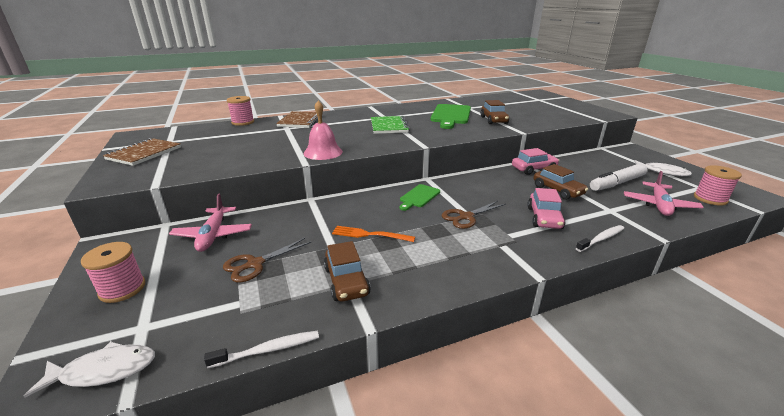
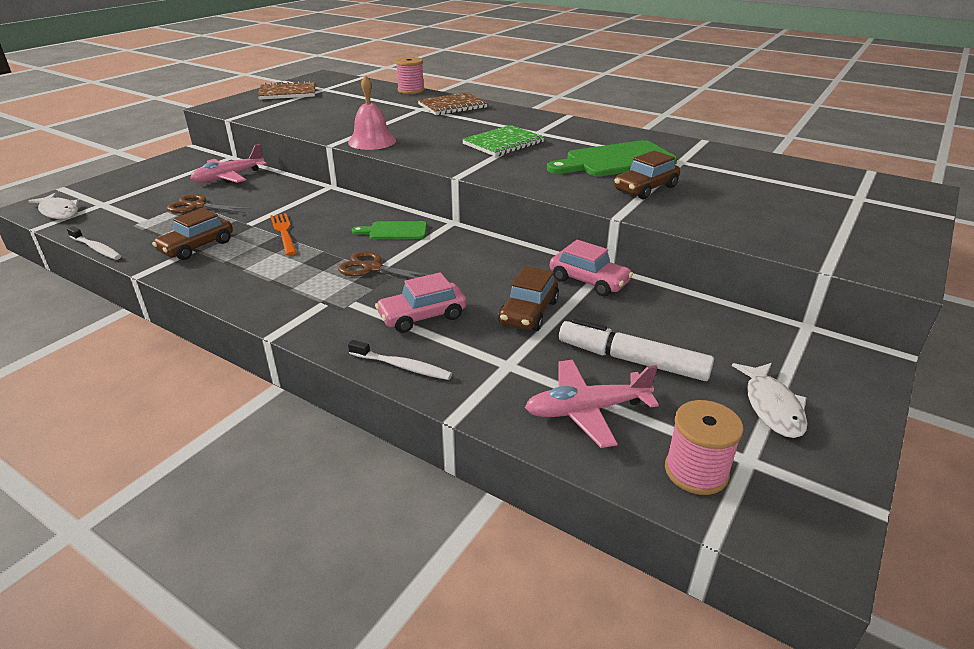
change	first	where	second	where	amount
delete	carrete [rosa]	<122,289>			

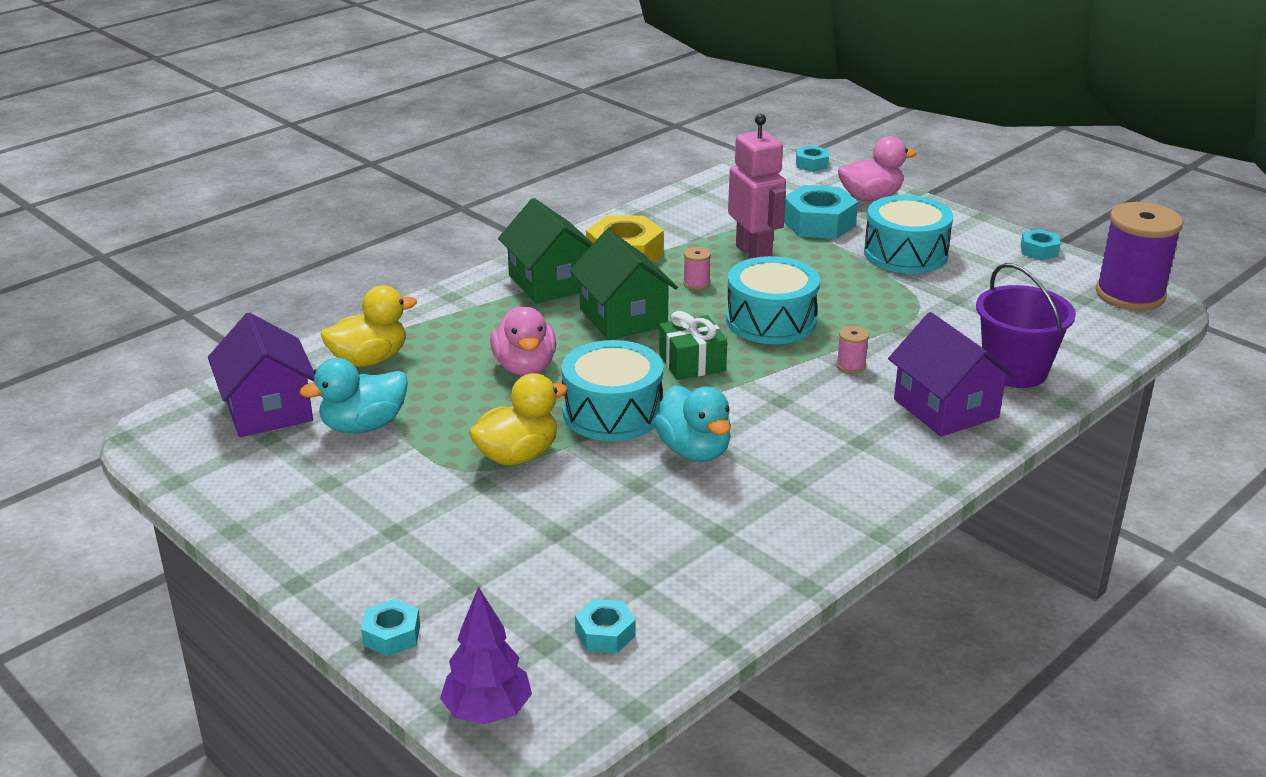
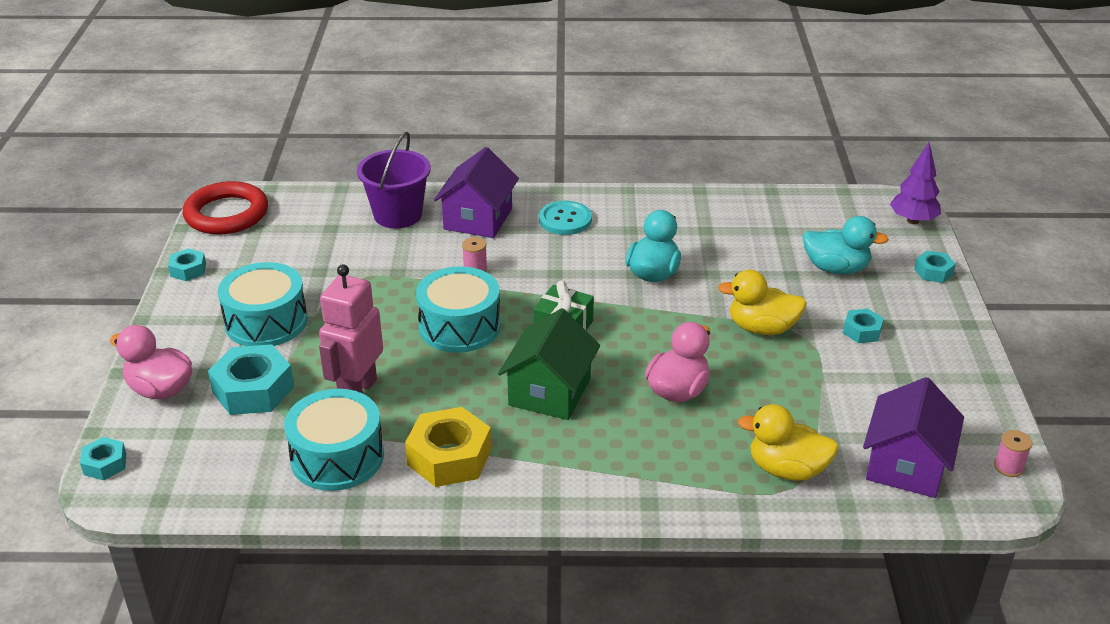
change	first	where	second	where	amount
delete	casa [verde]	<550,282>			
insert			botón [turquesa]	<565,219>	
move	pato [turquesa]	<363,426>		<836,268>	
move	tambor [turquesa]	<612,412>		<337,457>	
move	tuerca [turquesa]	<605,633>		<862,331>	
move	carrete [rosa]	<696,283>		<1008,467>	
replace	carrete [morado]	<1130,294>	anillo [rojo]	<226,214>	

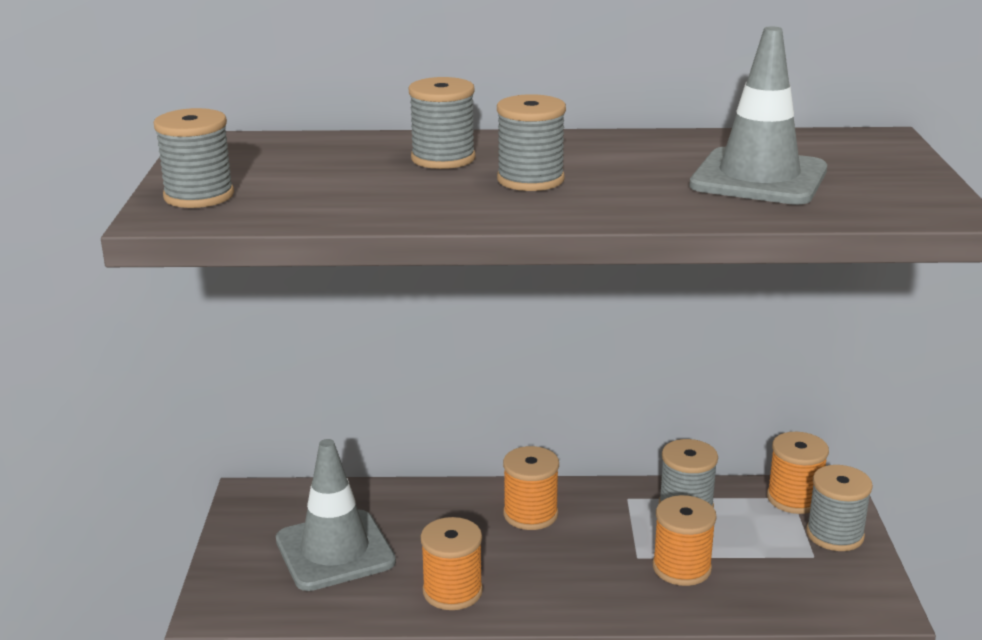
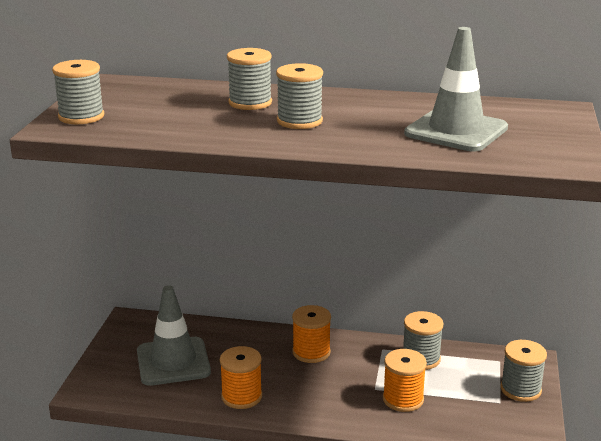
change	first	where	second	where	amount
delete	carrete [naranja]	<794,498>			

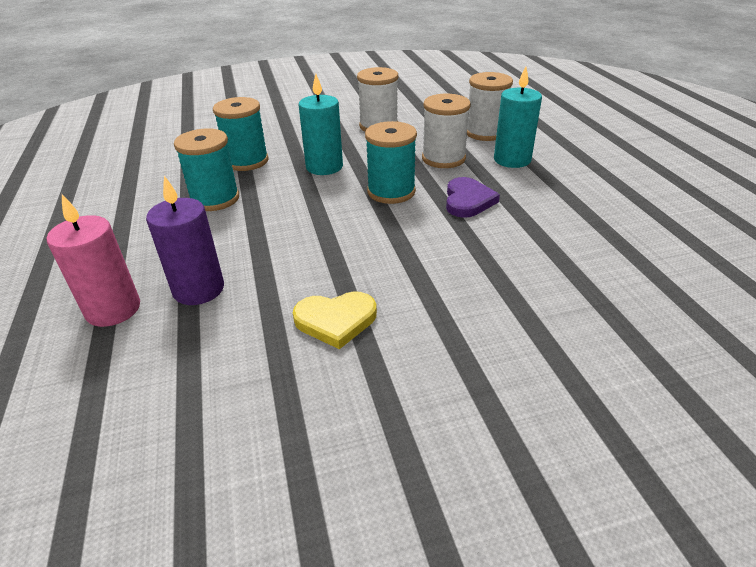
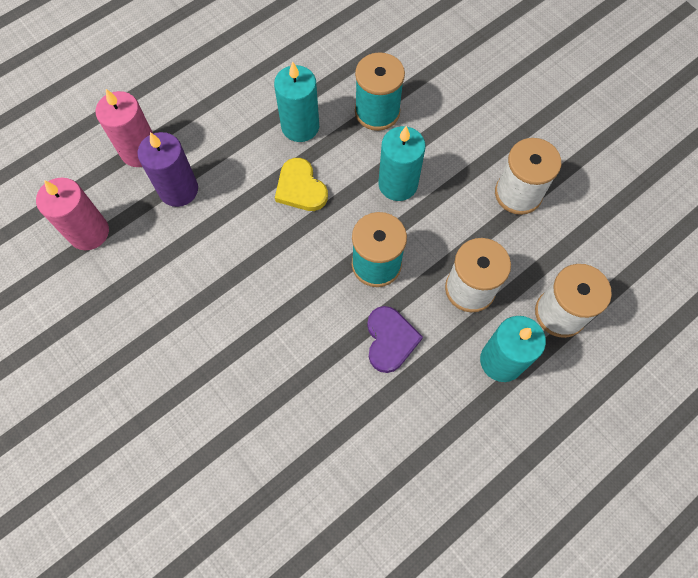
change	first	where	second	where	amount
insert			vela [rosa]	<89,232>	
move	corazón [amarillo]	<336,320>		<300,188>	
replace	carrete [turquesa]	<215,199>	vela [turquesa]	<300,126>	
rotate	corazón [morado]	<468,200>		<390,340>	75 degrees counterclockwise

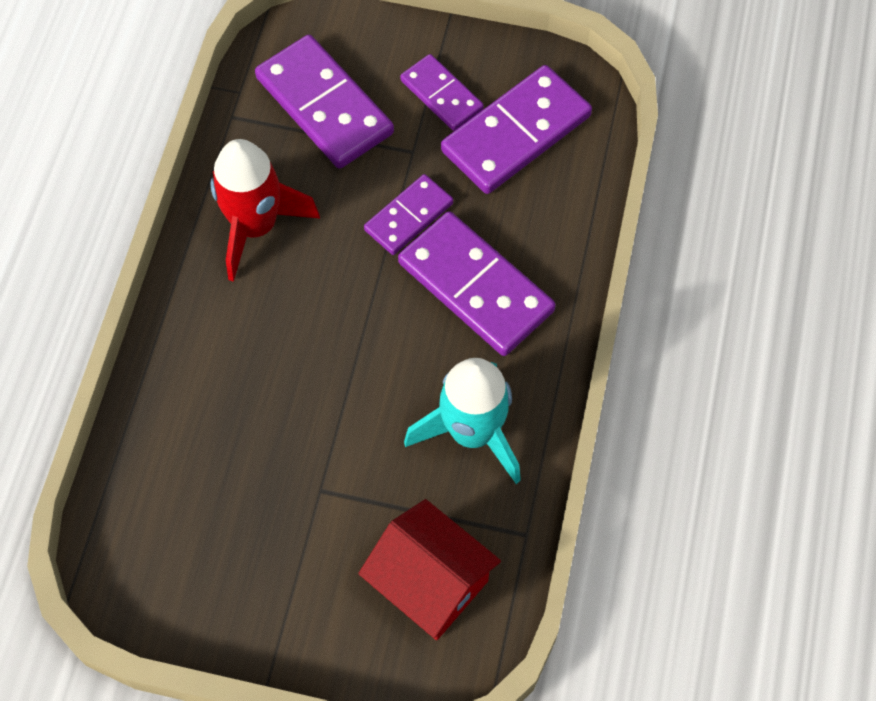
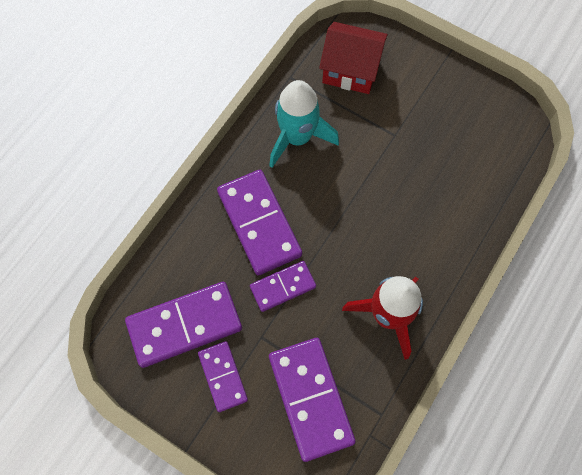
change	first	where	second	where	amount
rotate	casa [rojo]	<429,583>		<350,70>	45 degrees counterclockwise

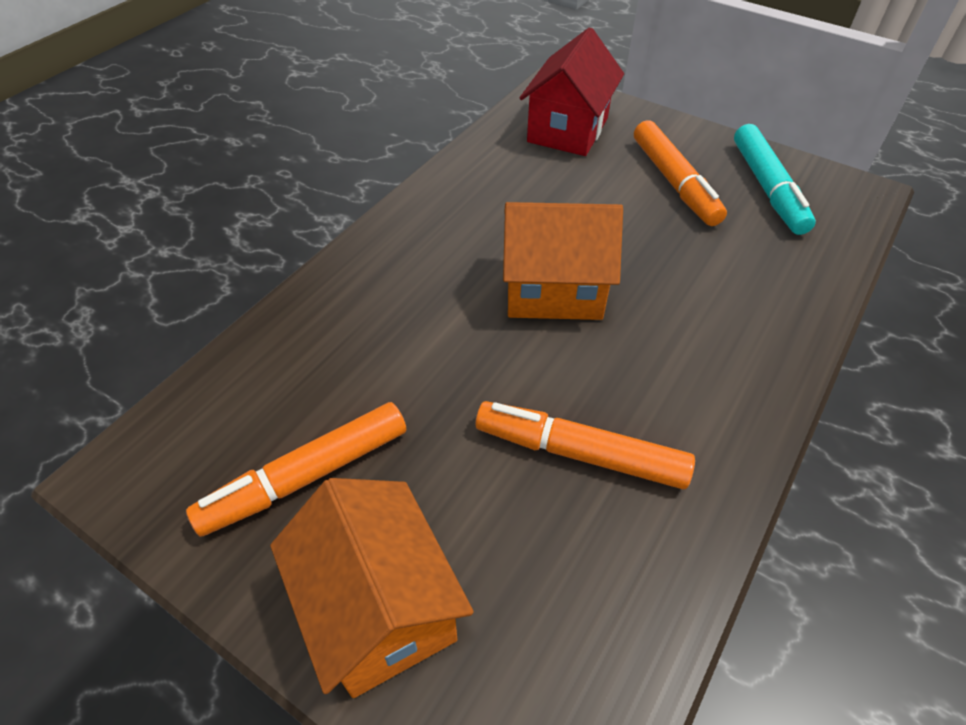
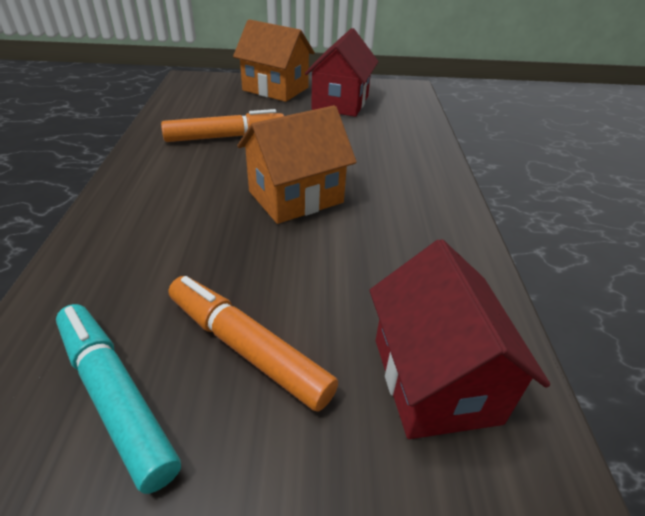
change	first	where	second	where	amount
replace	rotulador [naranja]	<306,476>	casa [rojo]	<340,102>	

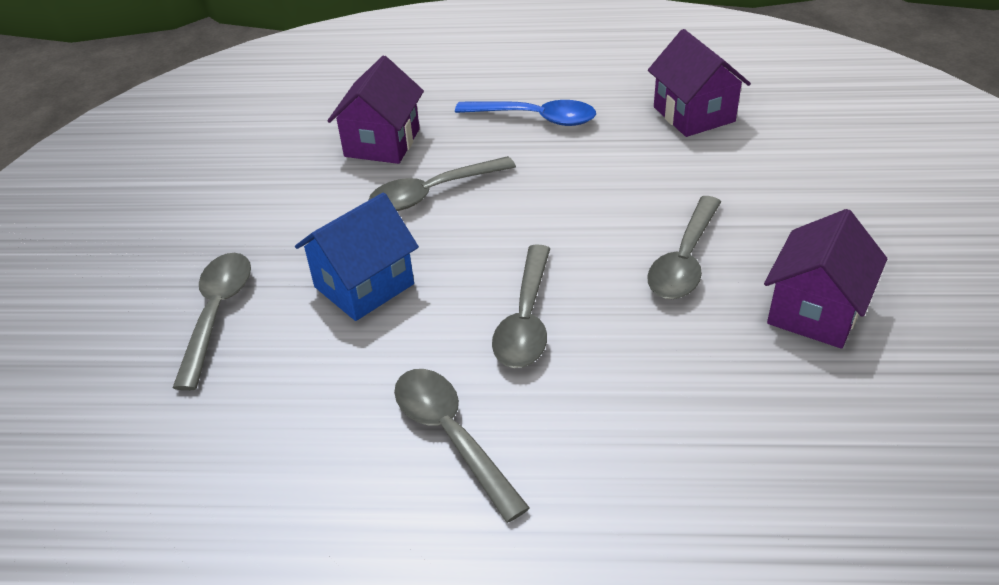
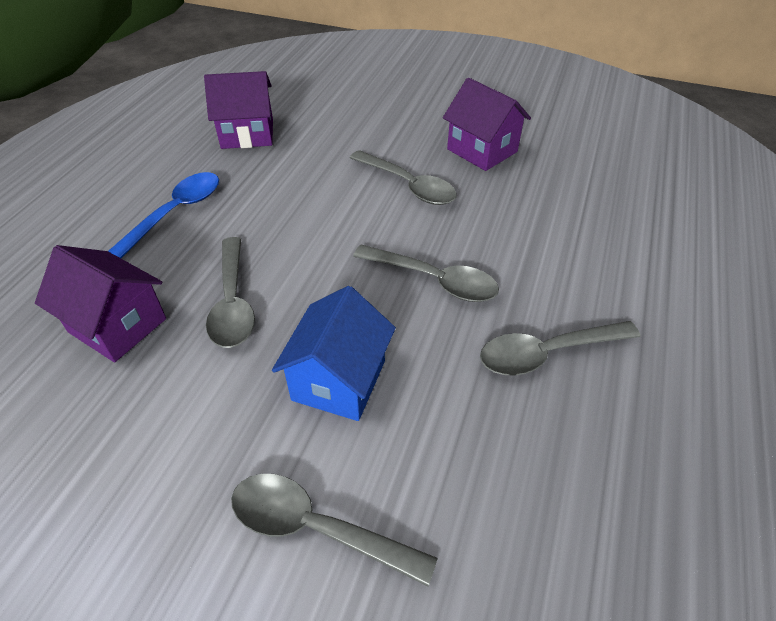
change	first	where	second	where	amount
rotate	casa [azul]	<364,285>		<339,380>	45 degrees clockwise

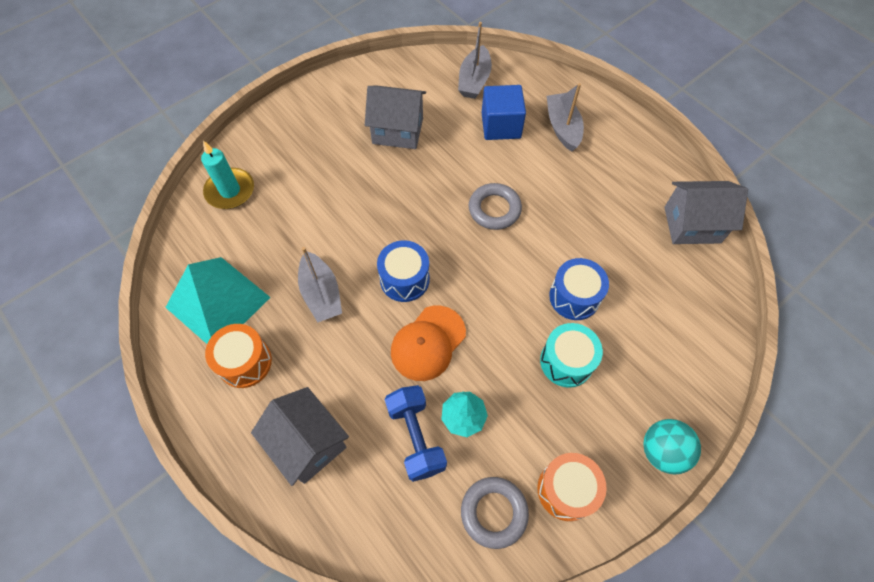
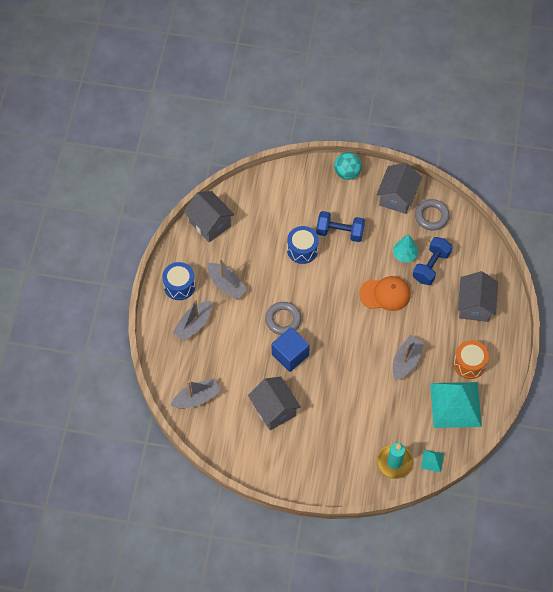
change	first	where	second	where	amount
insert			barco [gris]	<226,284>	
insert			pirámide [turquesa]	<432,461>	
move	tambor [azul]	<404,279>		<179,286>	
move	cubo [azul]	<501,125>		<290,355>	
replace	tambor [naranja]	<566,490>	casa [gris]	<397,197>	
replace	tambor [turquesa]	<566,361>	mancuerna [azul]	<340,232>	

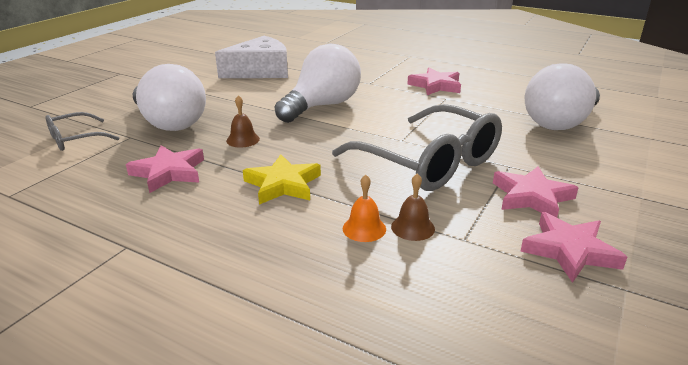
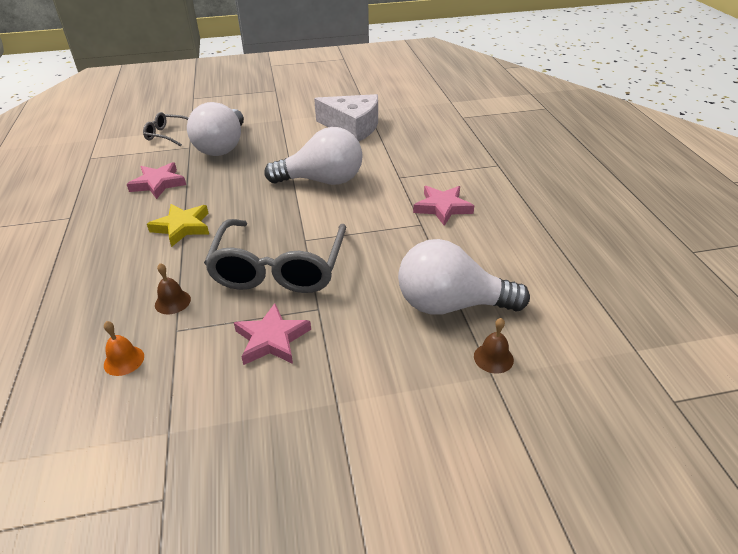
change	first	where	second	where	amount
delete	estrella [rosa]	<569,251>			
move	campana [marrón]	<243,139>		<493,358>	
move	campana [naranja]	<364,228>		<124,360>	

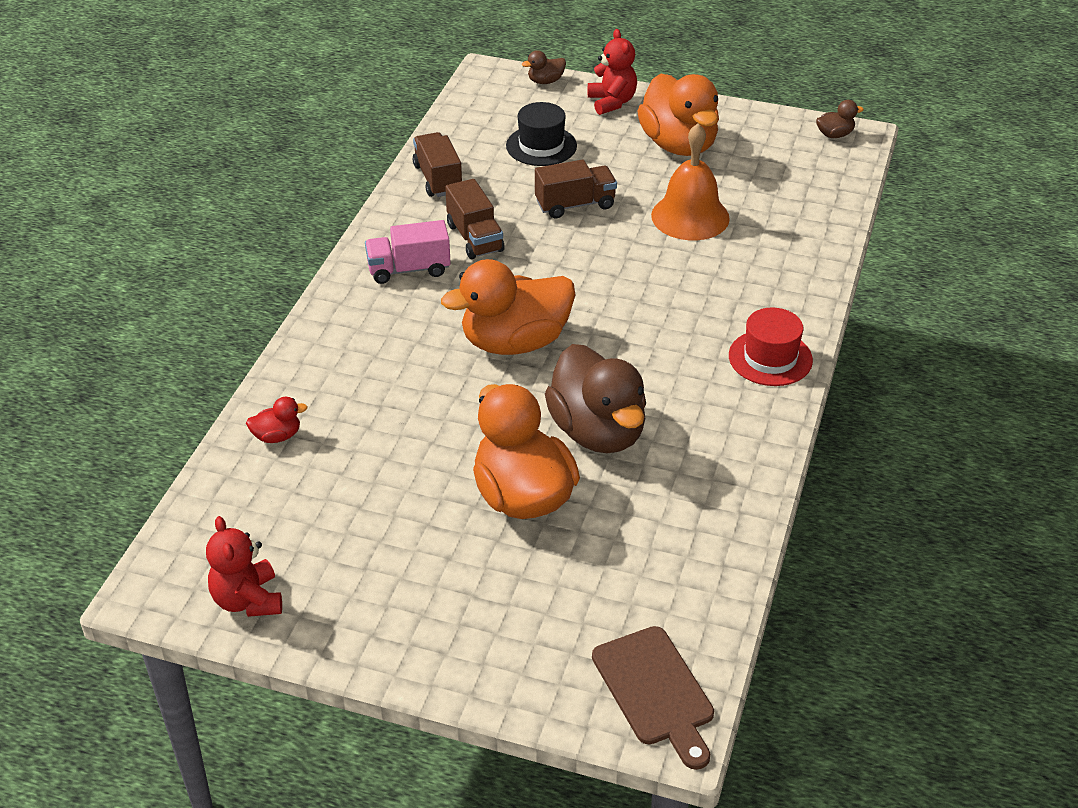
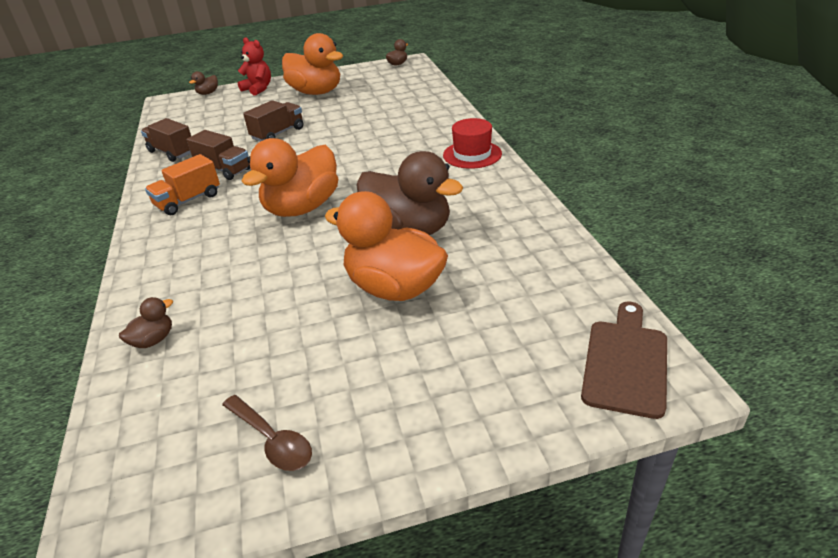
change	first	where	second	where	amount
delete	osito [rojo]	<248,600>			
delete	sombrero [negro]	<541,146>			
delete	campana [naranja]	<690,216>			
insert			cuchara [marrón]	<272,440>	
recolor	pato [rojo]	<277,436>	pato [marrón]	<153,340>	
recolor	camión [rosa]	<409,269>	camión [naranja]	<188,200>	
rotate	tabla de cortar [marrón]	<655,691>		<626,362>	105 degrees counterclockwise

